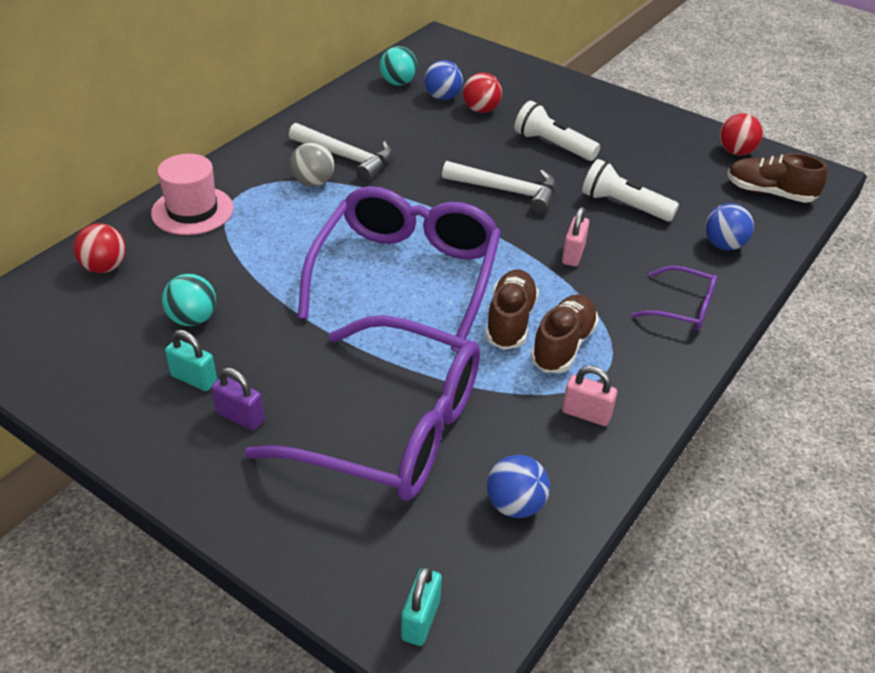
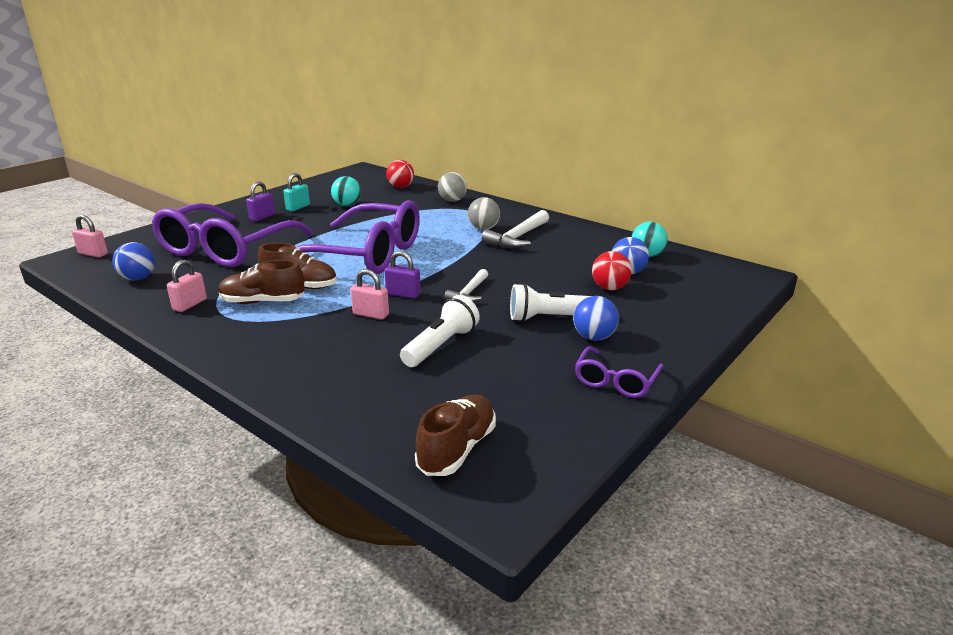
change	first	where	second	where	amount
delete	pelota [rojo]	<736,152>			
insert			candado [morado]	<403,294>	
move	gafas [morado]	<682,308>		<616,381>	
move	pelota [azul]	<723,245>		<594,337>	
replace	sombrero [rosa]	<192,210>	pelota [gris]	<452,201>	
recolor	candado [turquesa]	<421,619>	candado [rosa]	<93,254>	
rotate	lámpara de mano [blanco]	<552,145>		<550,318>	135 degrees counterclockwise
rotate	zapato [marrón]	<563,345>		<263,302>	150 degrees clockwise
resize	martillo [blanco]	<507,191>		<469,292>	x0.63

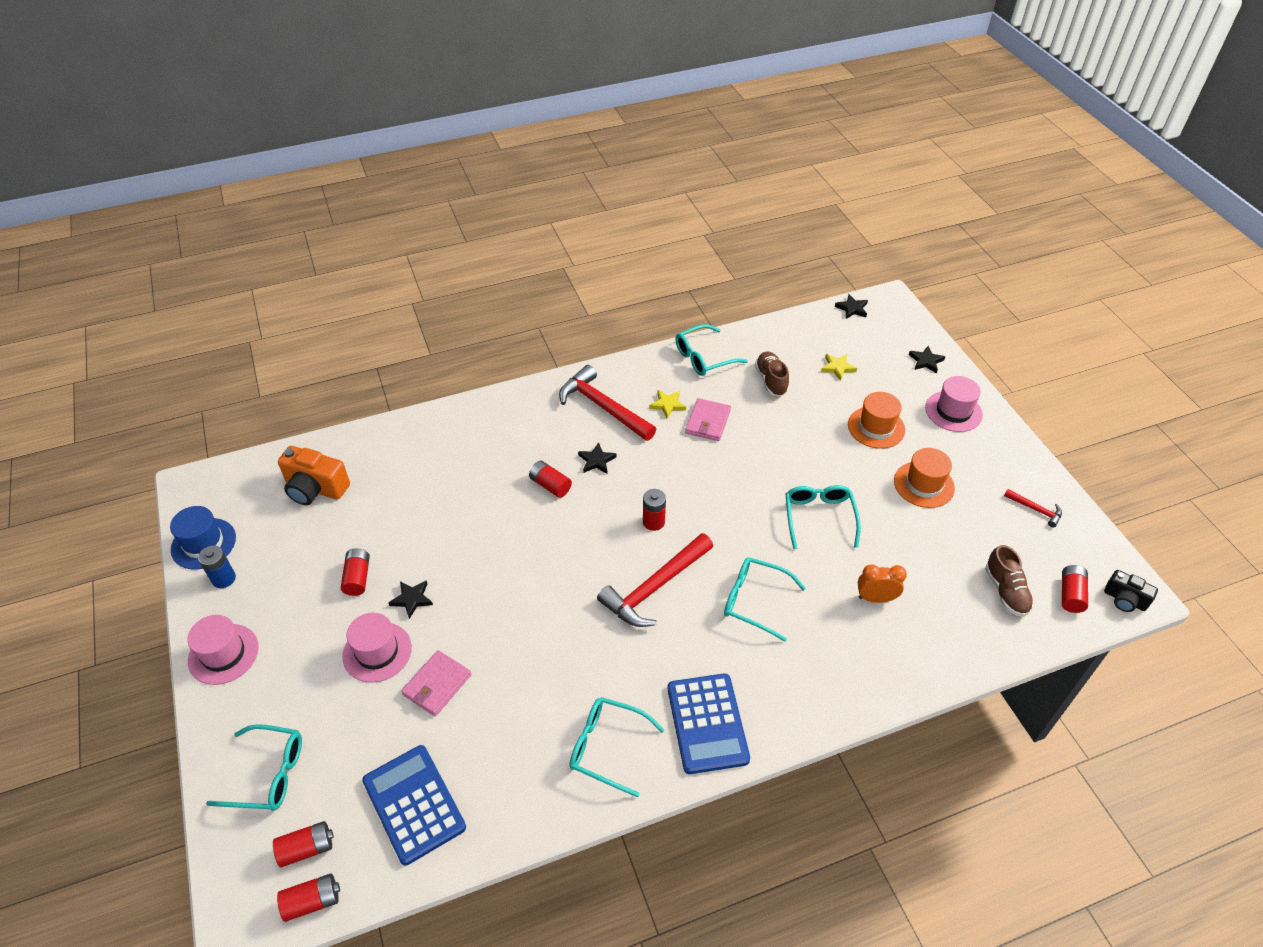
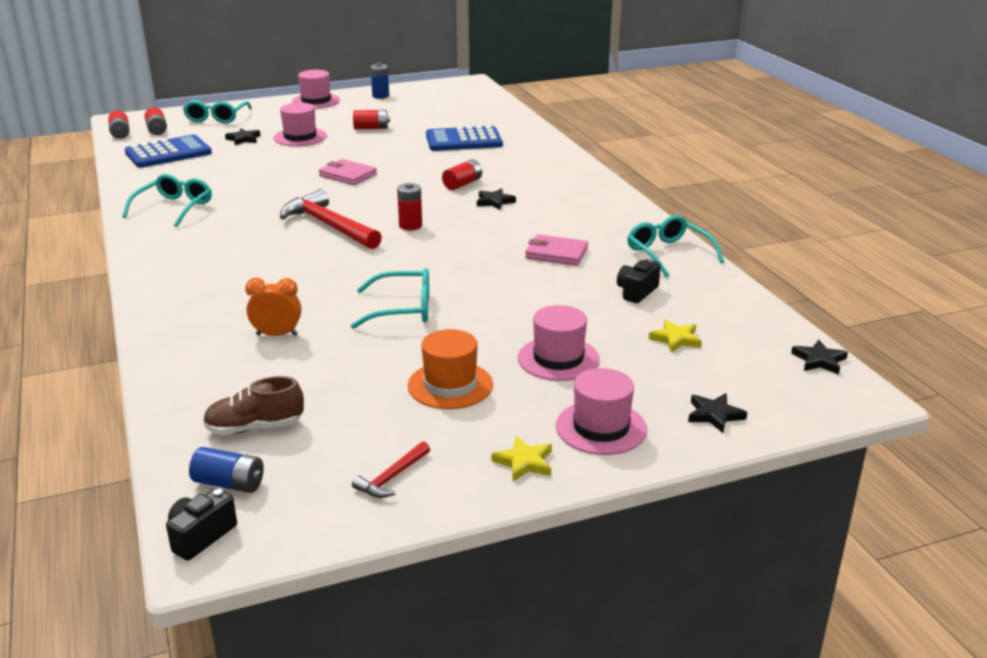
change	first	where	second	where	amount
delete	sombrero [azul]	<203,543>			
delete	cámara [naranja]	<315,488>			
delete	martillo [rojo]	<603,407>			
delete	gafas [turquesa]	<754,600>			
move	estrella [negro]	<412,599>		<243,139>	
move	cartera [rosa]	<437,685>		<348,175>	
move	estrella [amarillo]	<667,405>		<524,462>	
move	calculadora [azul]	<707,723>		<463,140>	
replace	zapato [marrón]	<771,380>	cámara [negro]	<636,292>	
recolor	sombrero [naranja]	<876,427>	sombrero [rosa]	<558,359>	
recolor	pila [rojo]	<1070,594>	pila [azul]	<229,483>	
rotate	despertador [naranja]	<875,598>		<277,335>	90 degrees counterclockwise

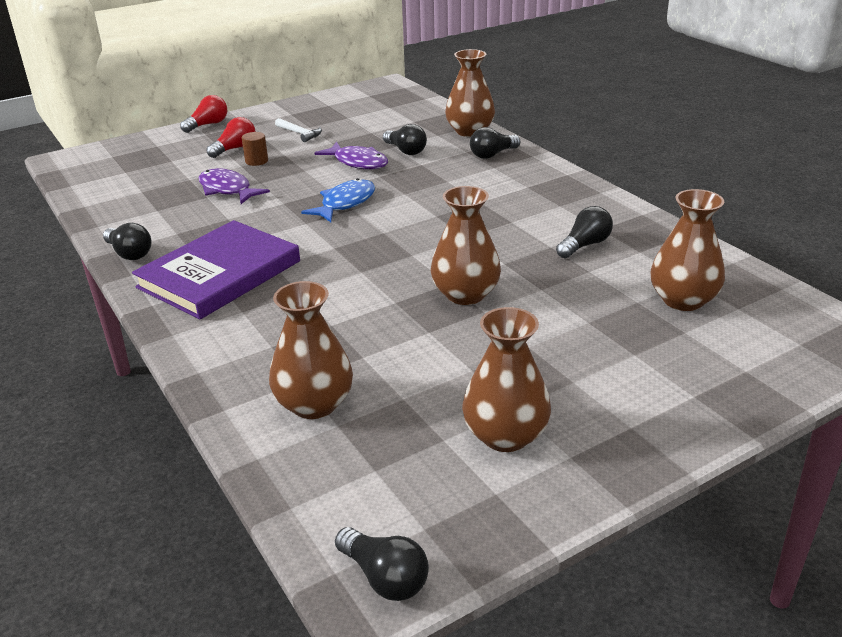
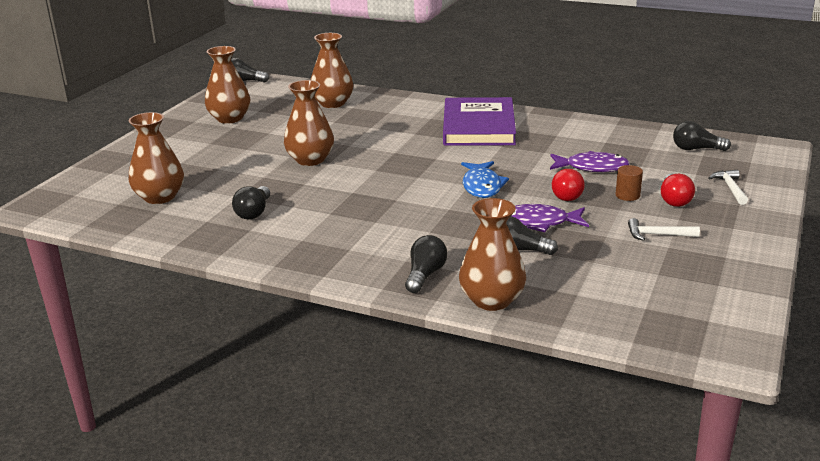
change	first	where	second	where	amount
insert			martillo [blanco]	<730,188>	
move	bombilla [negro]	<129,253>		<696,149>	
move	bombilla [rojo]	<208,125>		<567,194>	

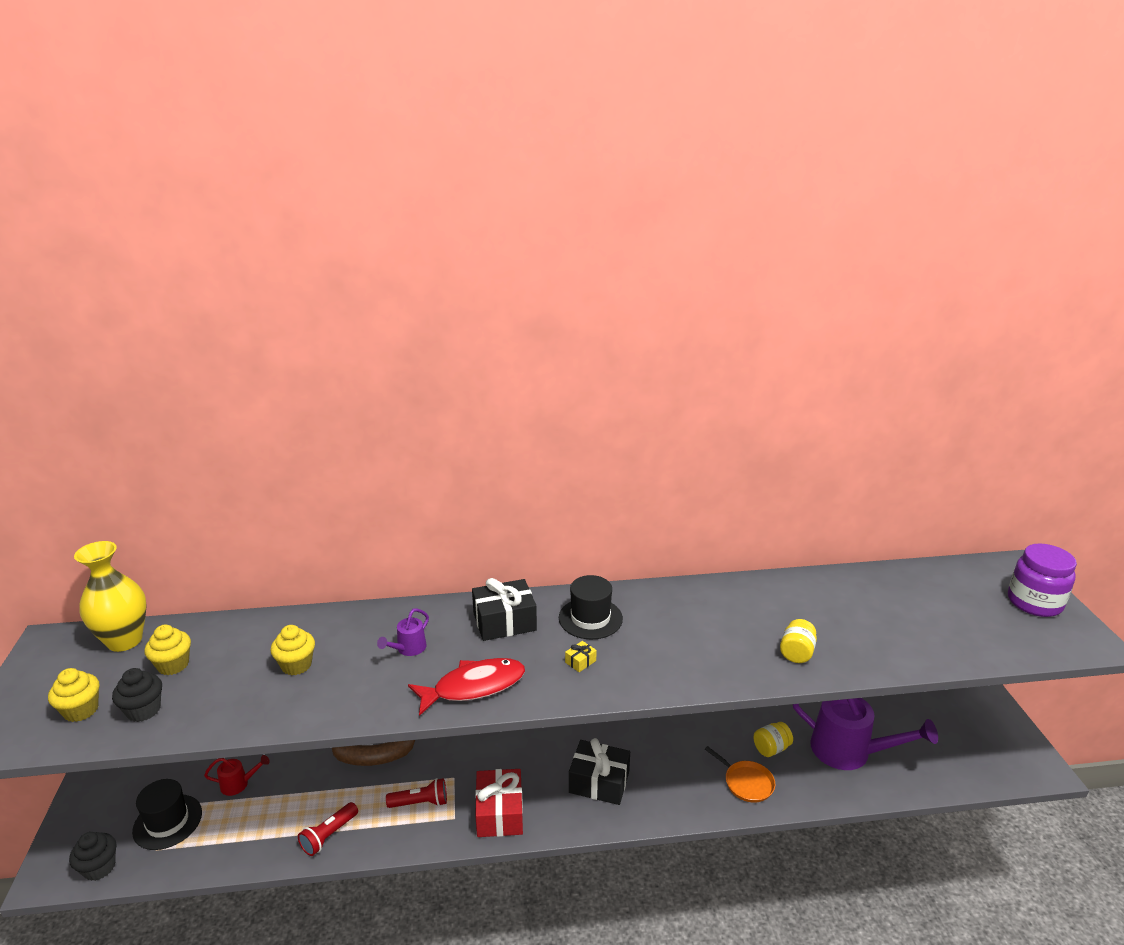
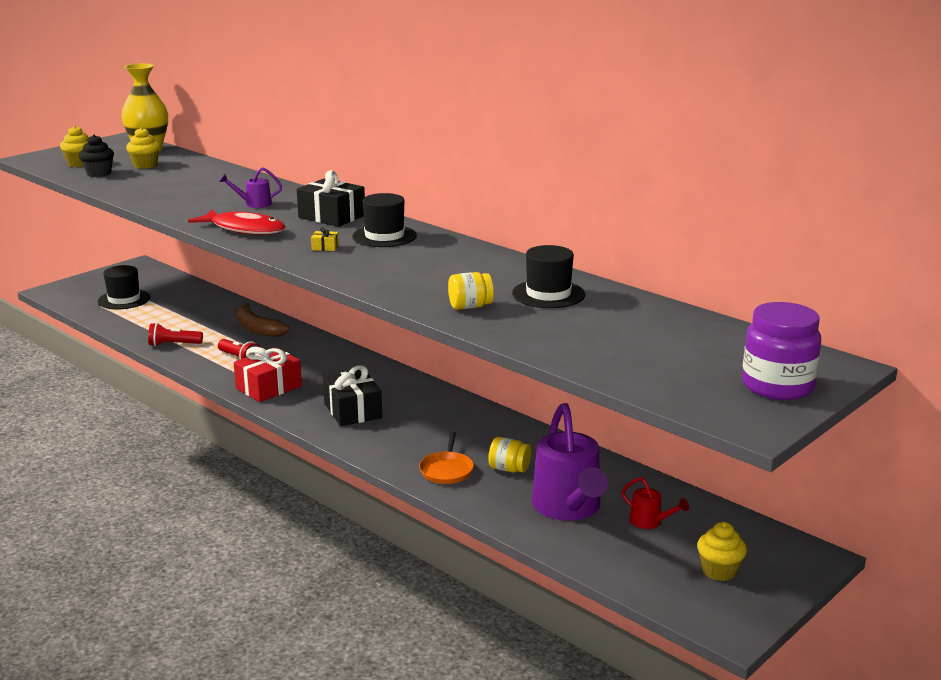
change	first	where	second	where	amount
delete	magdalena [negro]	<99,868>			
insert			sombrero [negro]	<548,294>	
move	regadera [rojo]	<239,784>		<650,522>	
move	magdalena [amarillo]	<296,665>		<719,571>	

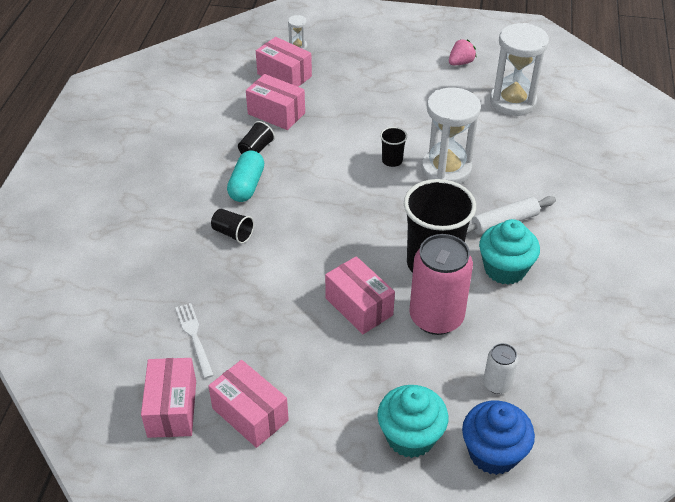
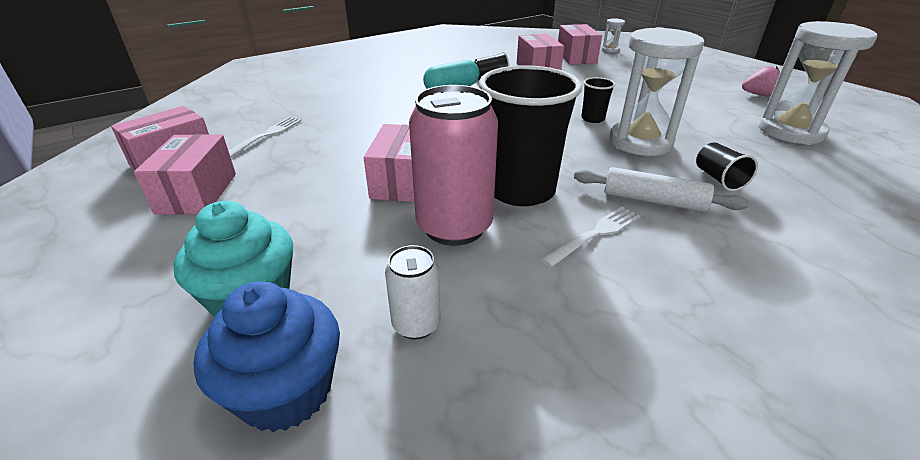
change	first	where	second	where	amount
move	vaso [negro]	<233,233>		<718,179>	
replace	magdalena [turquesa]	<505,269>	tenedor [blanco]	<596,234>	

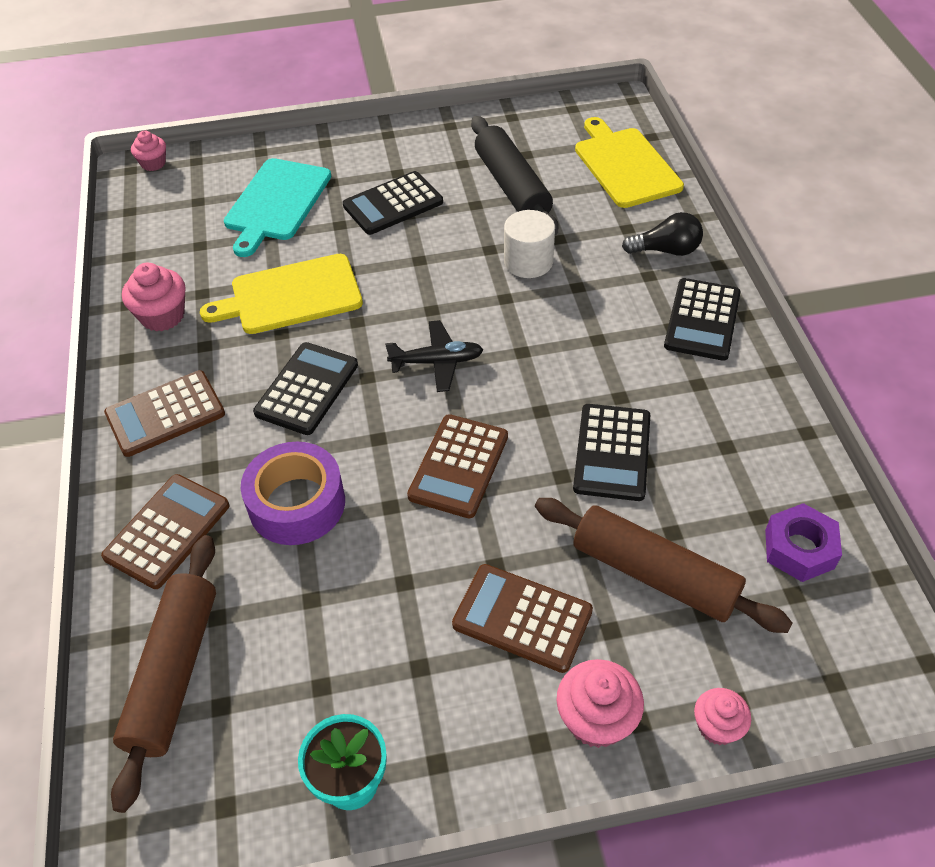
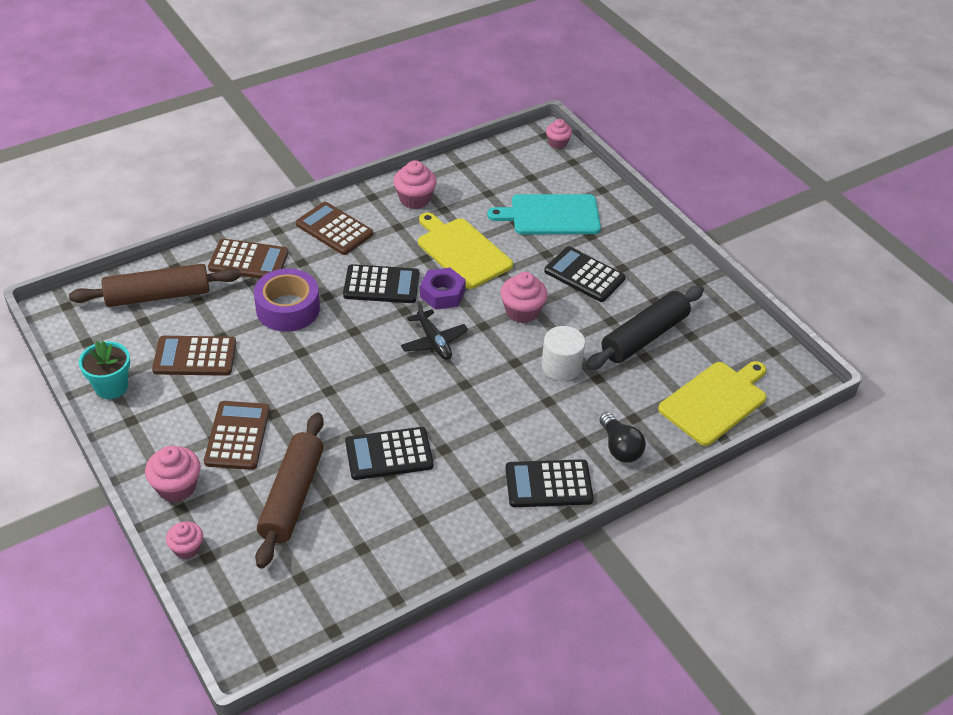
change	first	where	second	where	amount
insert			magdalena [rosa]	<522,311>	
move	calculadora [marrón]	<459,466>		<195,357>	
move	tuerca [morado]	<799,549>		<442,294>	

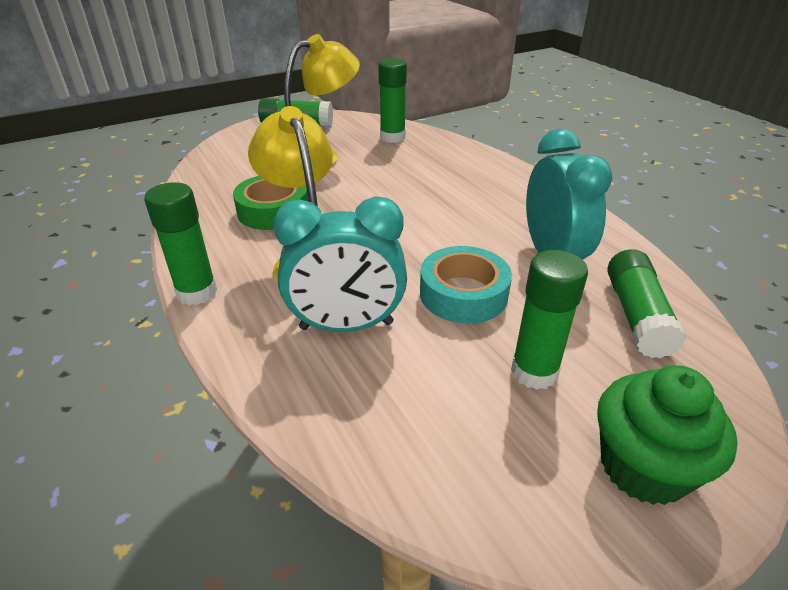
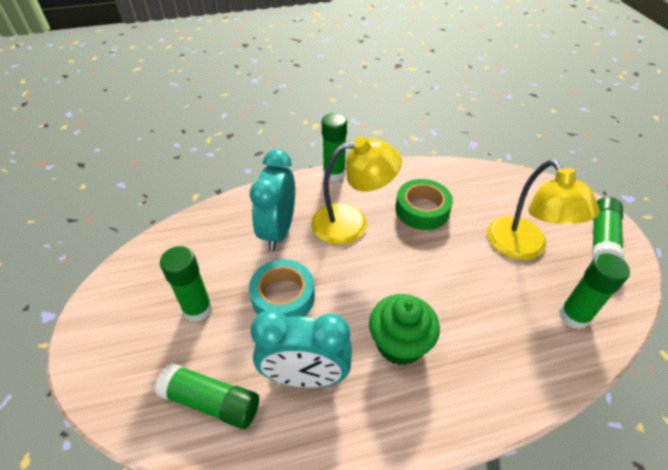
change	first	where	second	where	amount
move	magdalena [verde]	<643,467>		<399,344>	

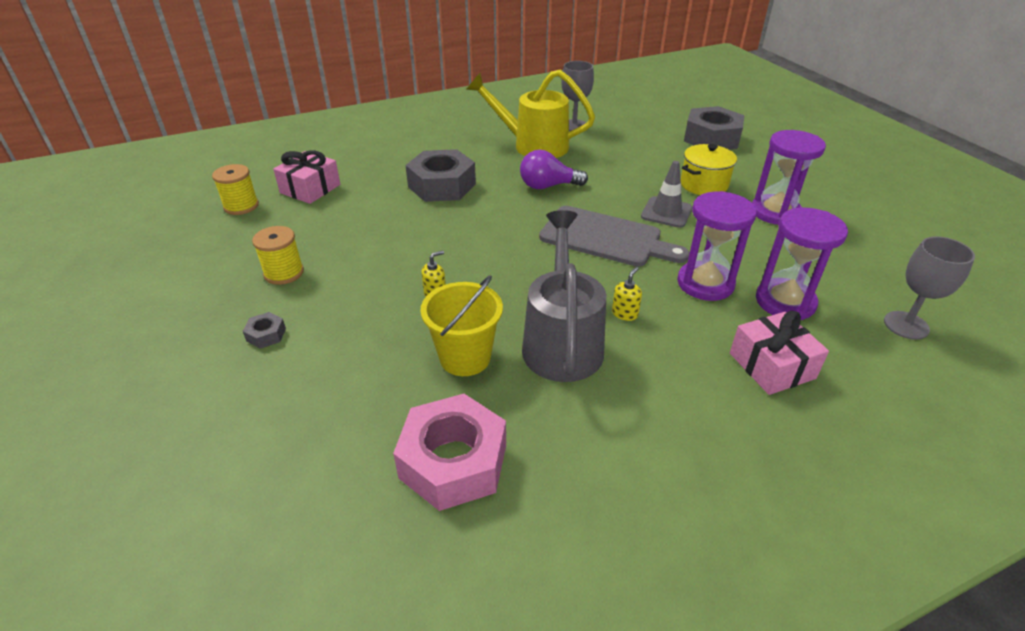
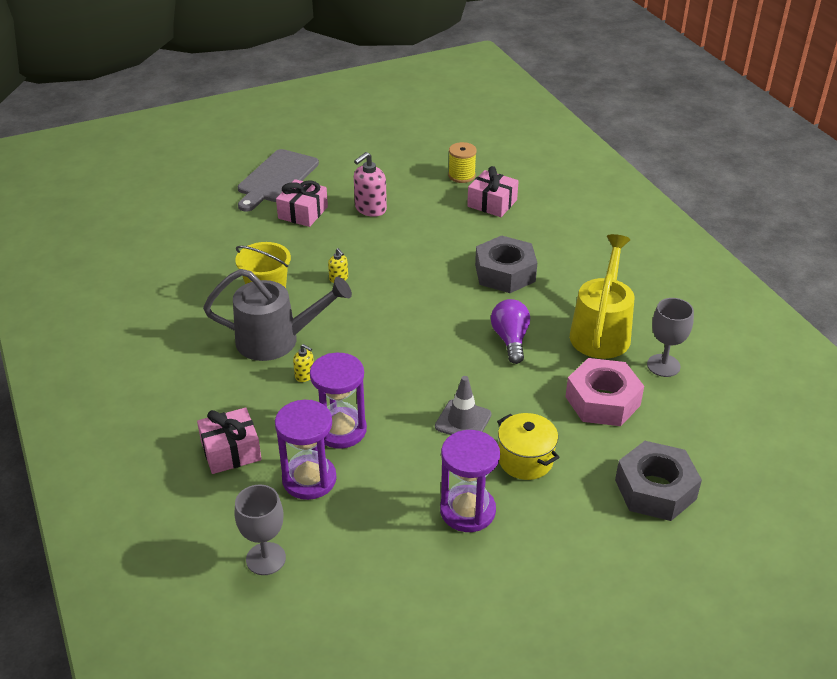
change	first	where	second	where	amount
move	tuerca [rosa]	<453,461>		<602,401>	
move	tabla de cortar [gris]	<605,237>		<276,178>	
replace	tuerca [gris]	<266,335>	regalo [rosa]	<303,213>	
replace	carrete [amarillo]	<284,273>	dispensador de jabón [rosa]	<370,209>	

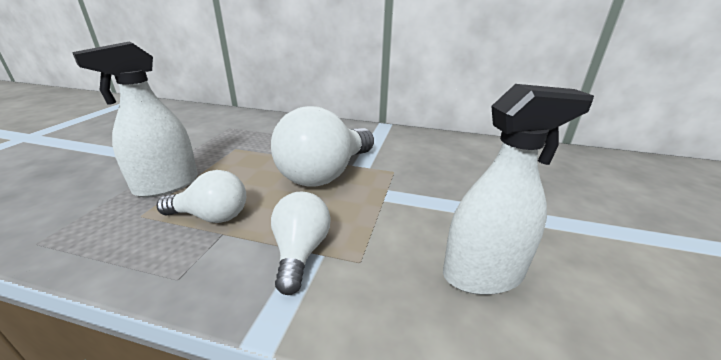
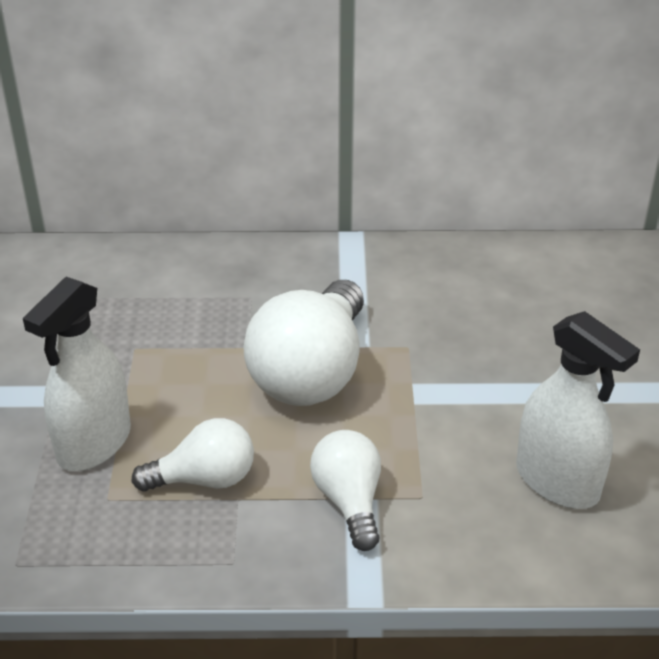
change	first	where	second	where	amount
rotate	pulverizador [blanco]	<483,274>		<557,481>	75 degrees clockwise

